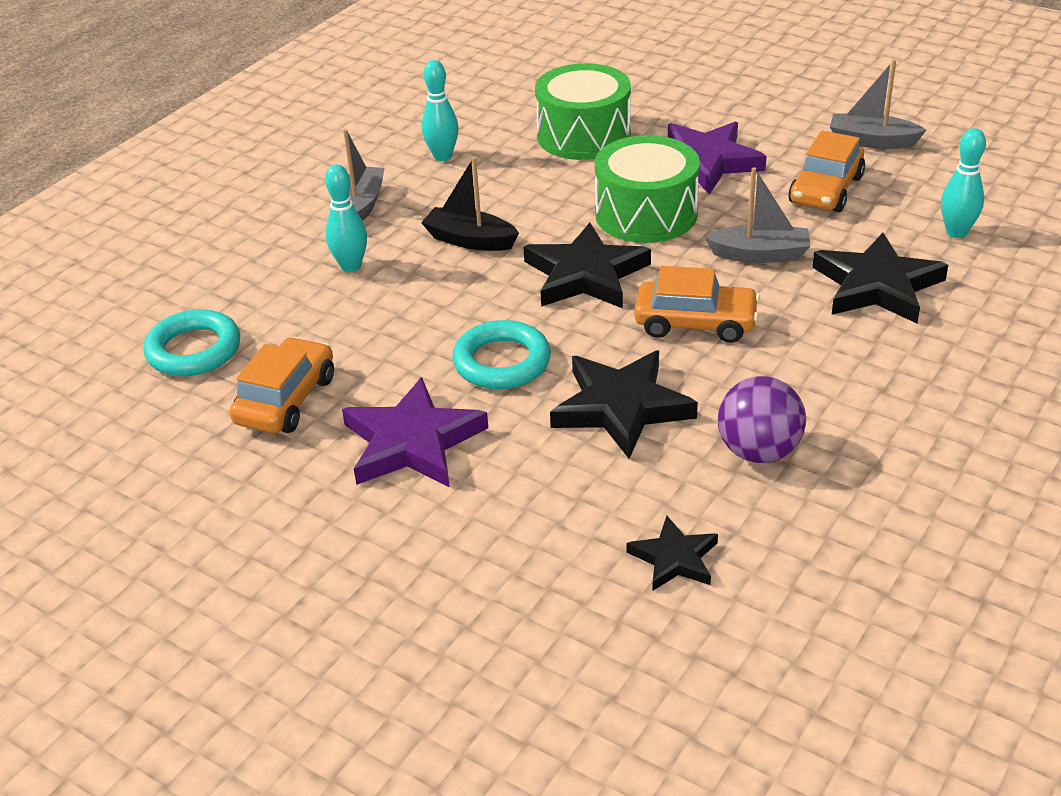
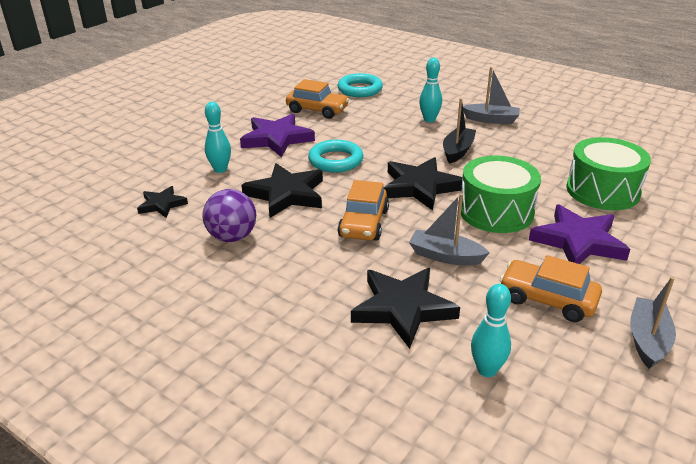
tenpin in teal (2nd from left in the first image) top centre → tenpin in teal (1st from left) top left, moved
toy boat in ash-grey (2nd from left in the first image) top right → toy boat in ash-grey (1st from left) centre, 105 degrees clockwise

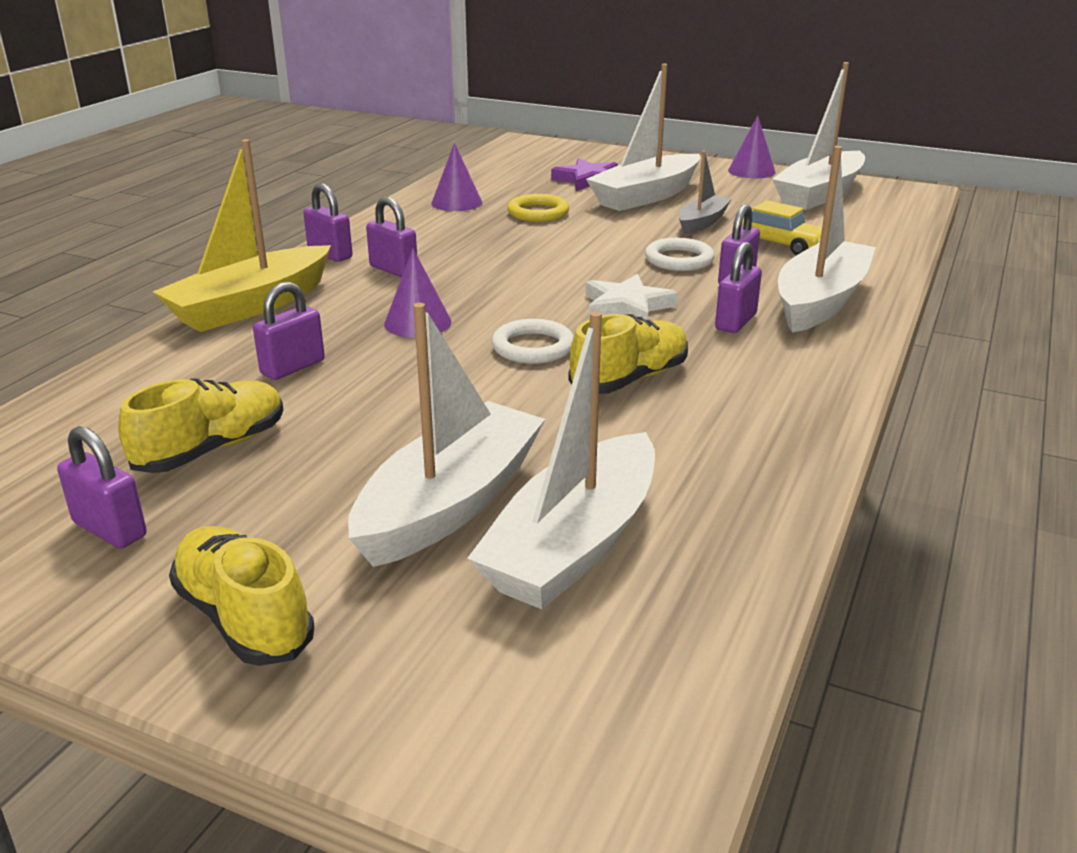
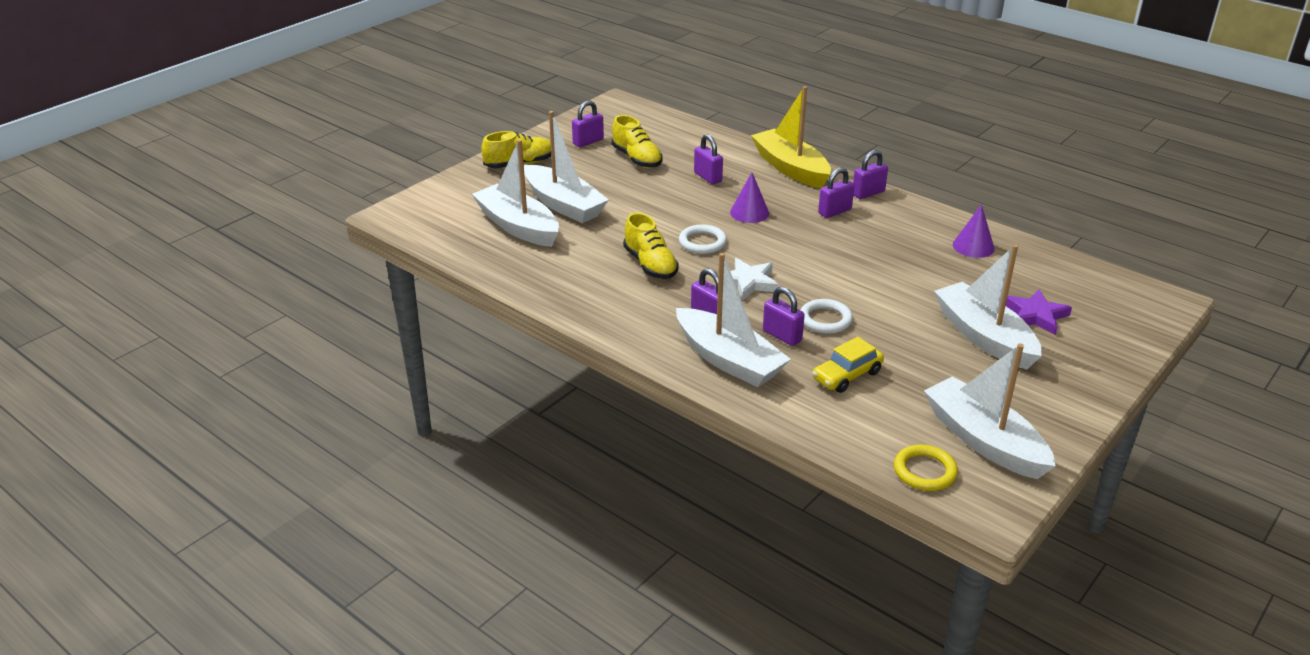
cone in purple (3rd from left) top right → -
toy boat in ash-grey top centre → -
torus in bright yellow top centre → torus in bright yellow bottom right, moved

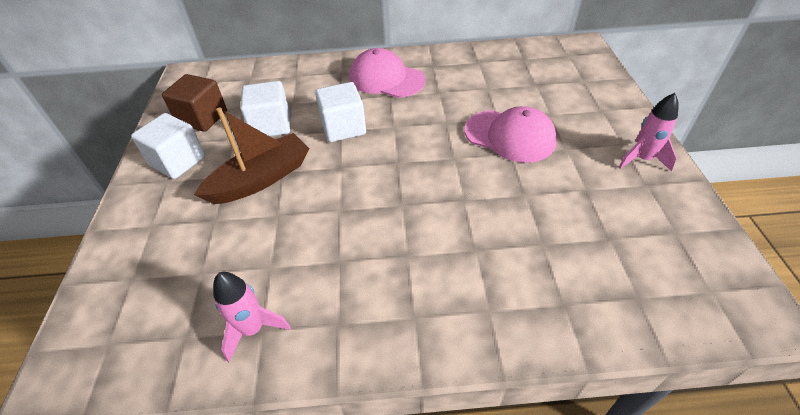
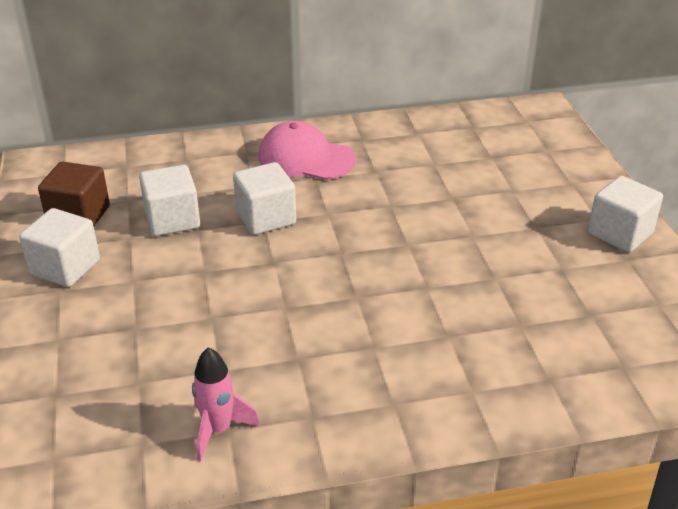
rocket in rose-pink (2nd from left) top right → solid cube in white (4th from left) middle right
cap in rose-pink (2nd from left) top centre → -
toy boat in brown middle left → -

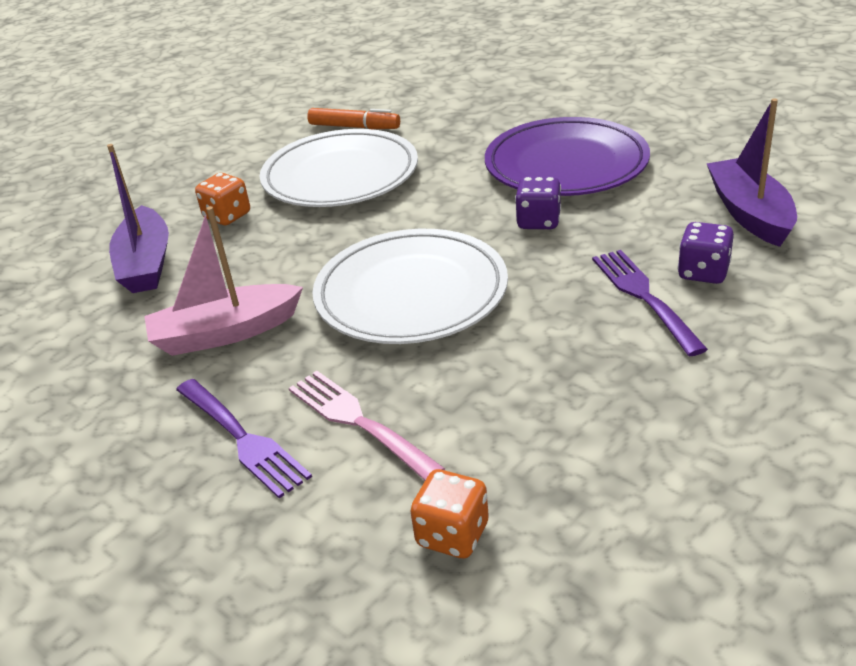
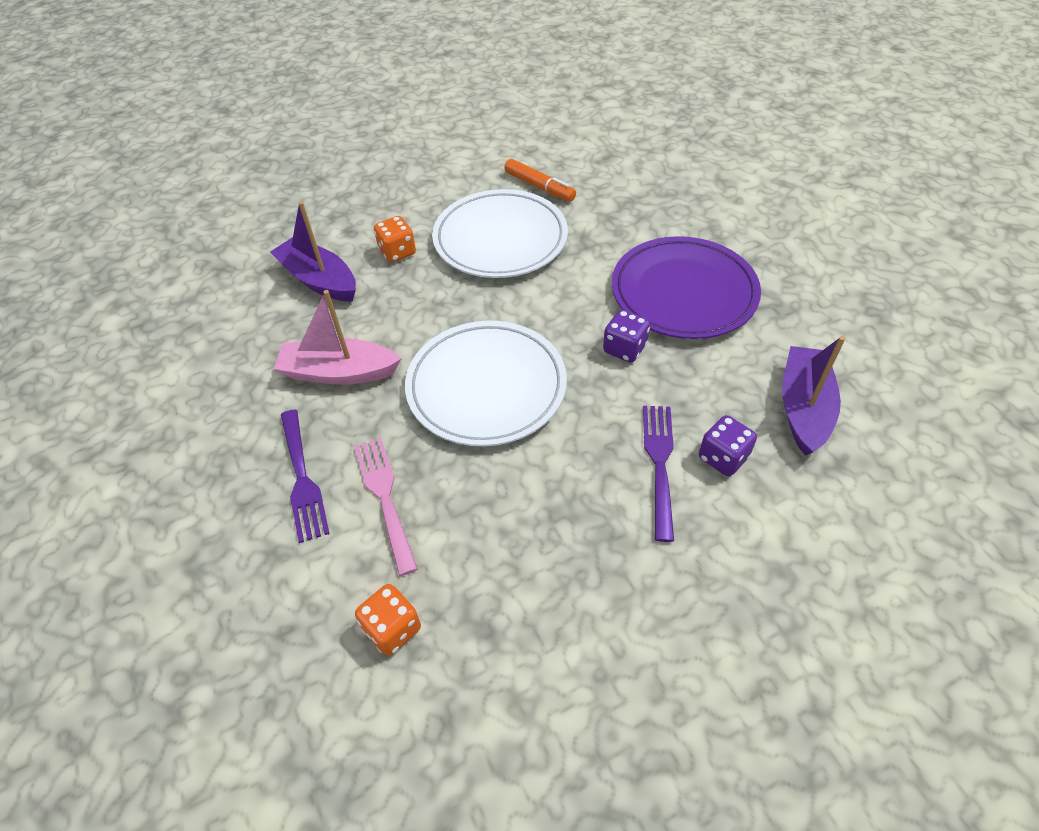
toy boat in purple (1st from left) top left, 120 degrees clockwise

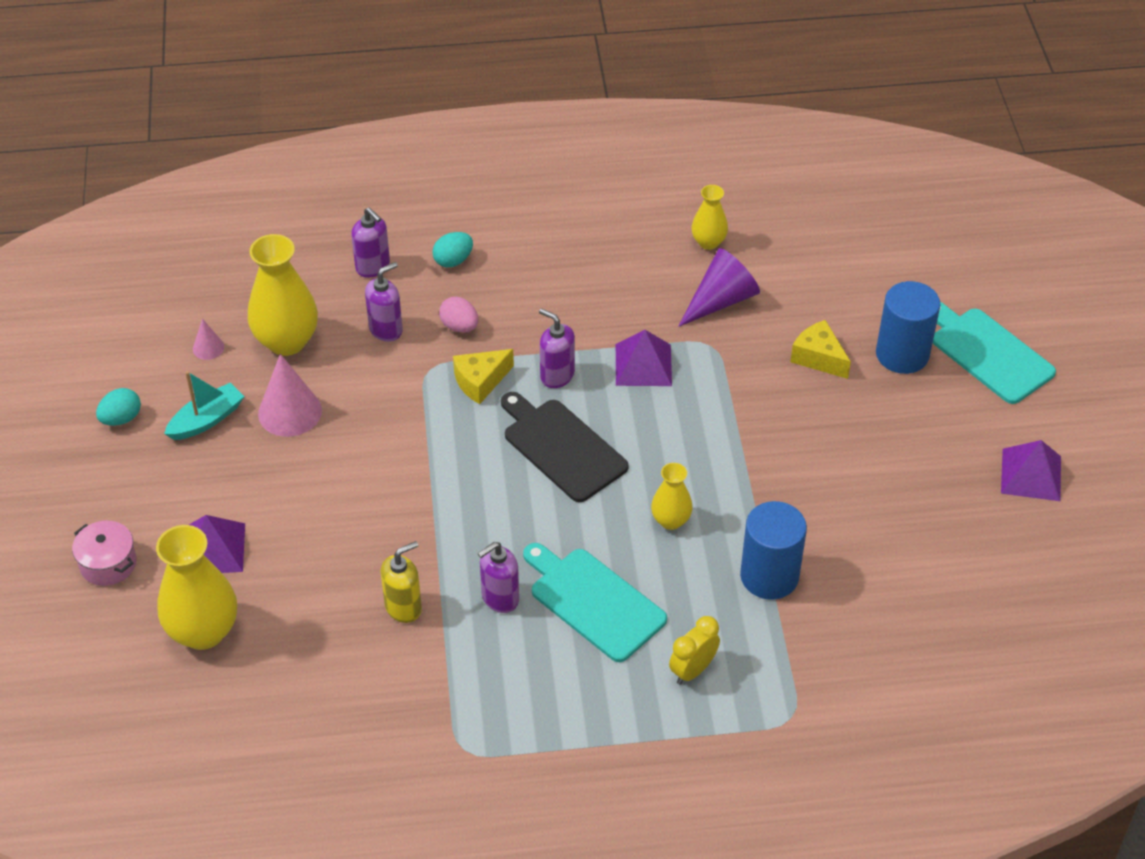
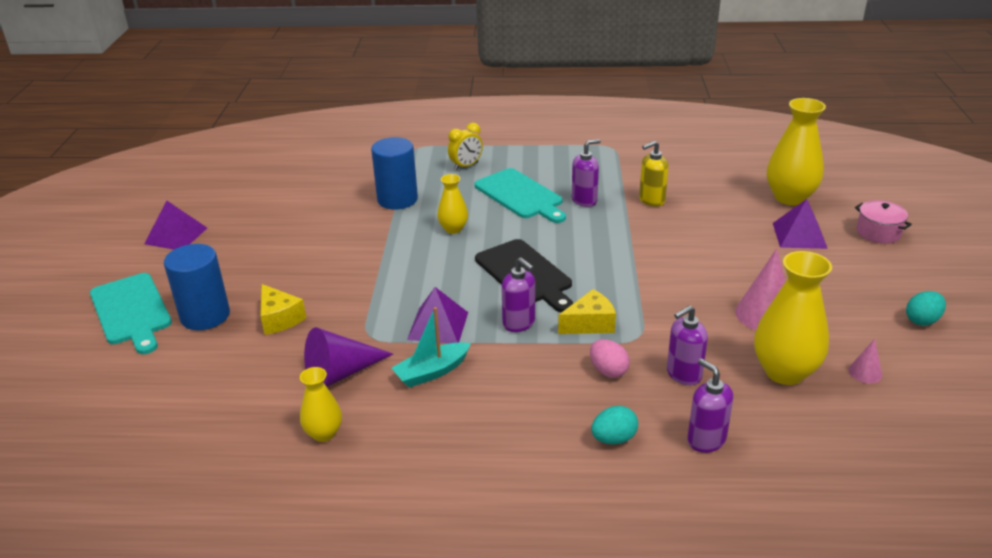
toy boat in teal middle left → toy boat in teal centre, moved

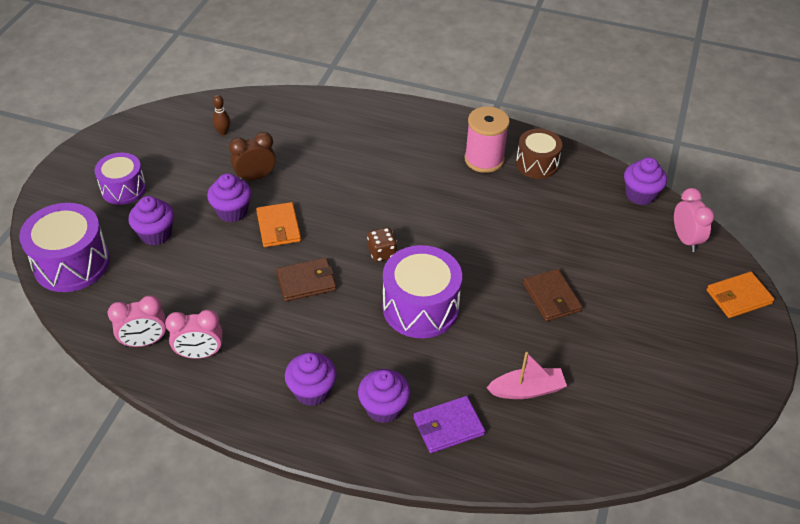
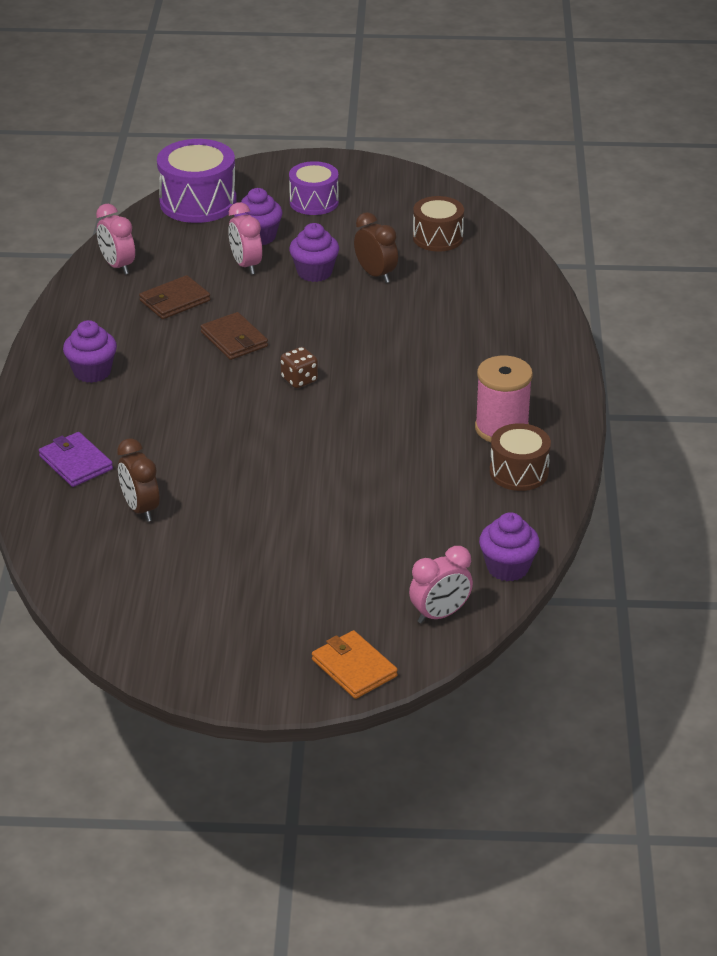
tenpin in brown top left → toy drum in brown (1st from left) top centre
billfold in orange-coloured (1st from left) centre → -
toy drum in purple (3rd from left) centre → -
billfold in brown (2nd from left in the first image) middle right → billfold in brown (1st from left) top left, moved
clock in rose-pink (2nd from left) middle left → clock in rose-pink (2nd from left) top centre, moved
toy boat in rose-pink bottom centre → clock in brown (1st from left) middle left
muffin in purple (4th from left) bottom centre → -

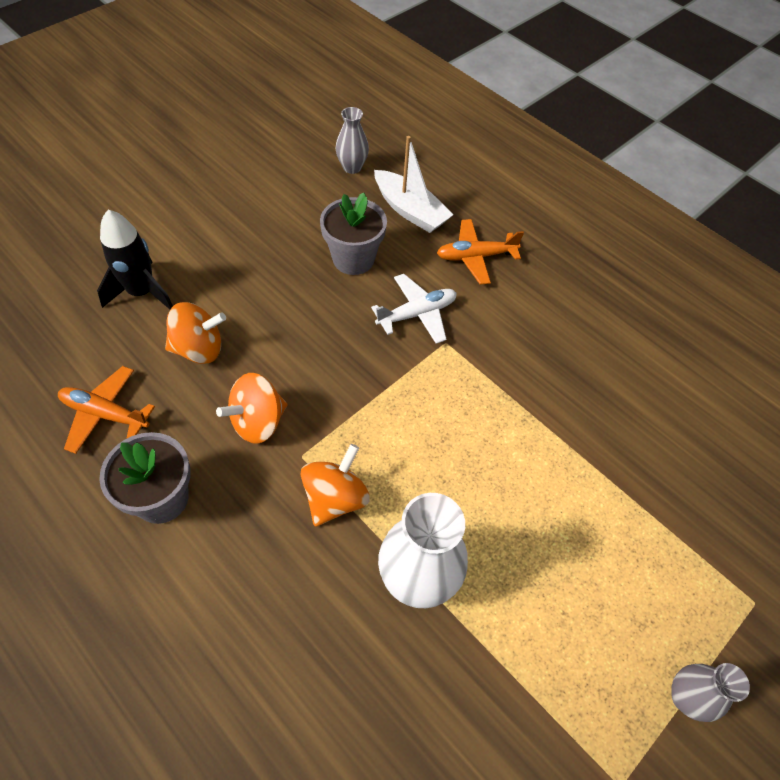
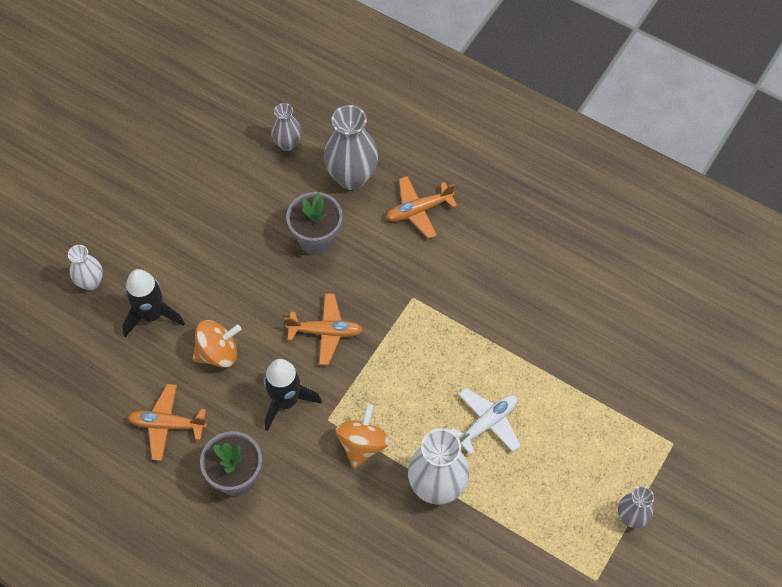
toy boat in white top centre → flower vase in ash-grey (2nd from left) top centre
plane in white centre → plane in white bottom centre, moved
toy top in orange-coloured (2nd from left) middle left → rocket in ebony (2nd from left) bottom centre
- → flower vase in white (1st from left) middle left
- → plane in orange-coloured (2nd from left) centre

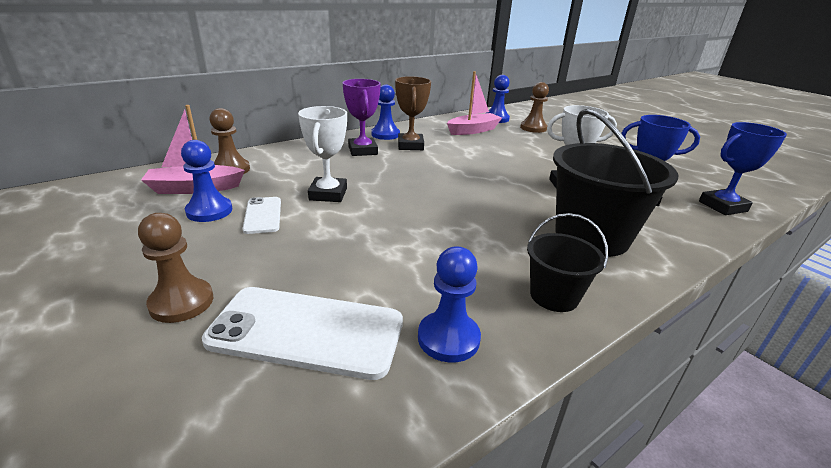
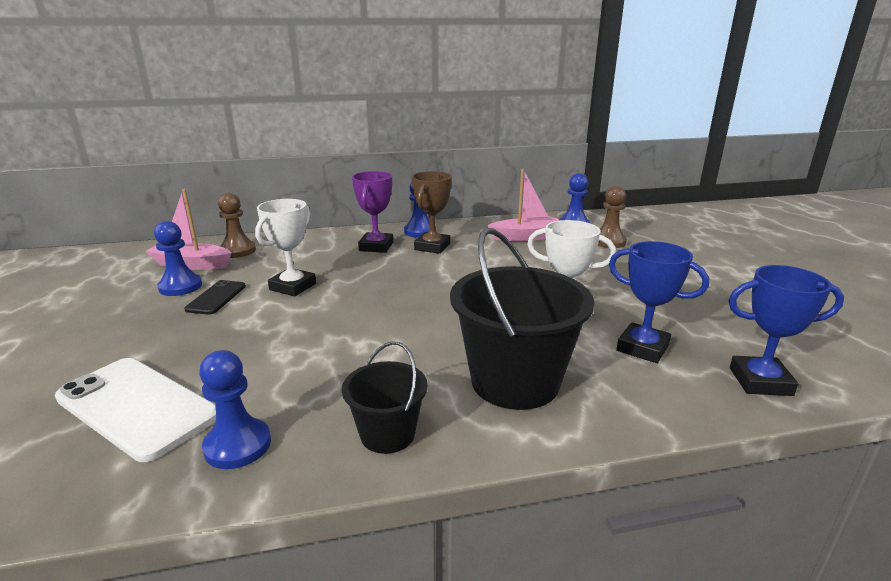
phone in white (1st from left) middle left → phone in ebony middle left
pawn in brown (1st from left) middle left → -

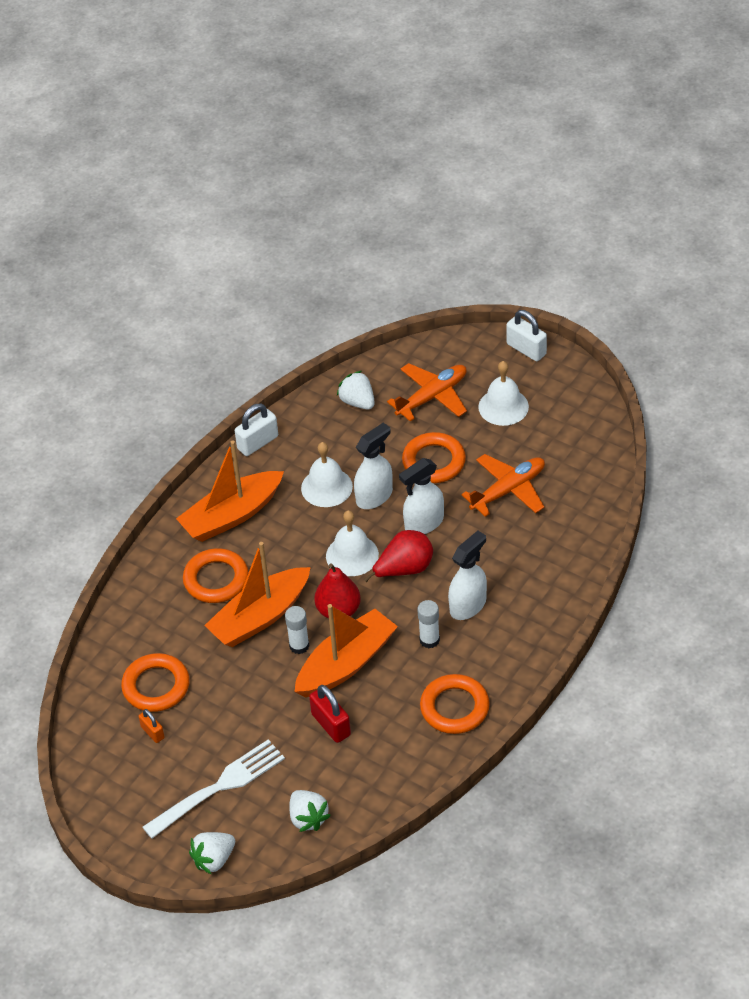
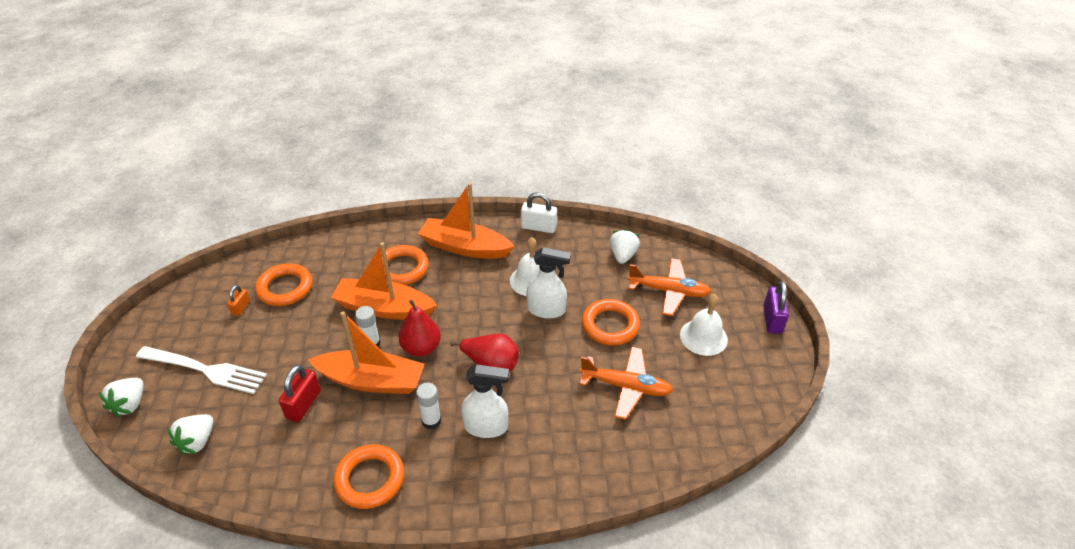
small lock in white (2nd from left) middle right → small lock in purple middle right
sprayer in white (2nd from left) centre → -
bell in white (2nd from left) centre → -
berry in white (1st from left) bottom left, 90 degrees counterclockwise

